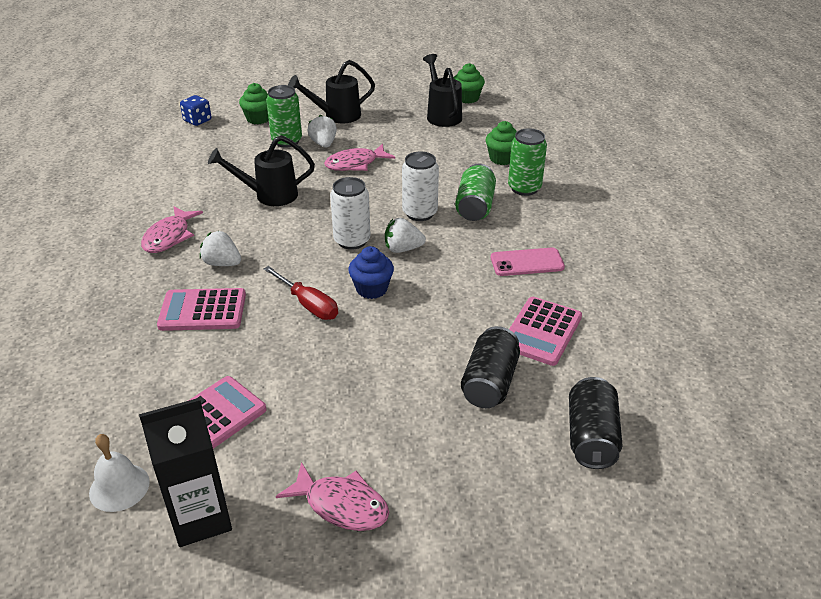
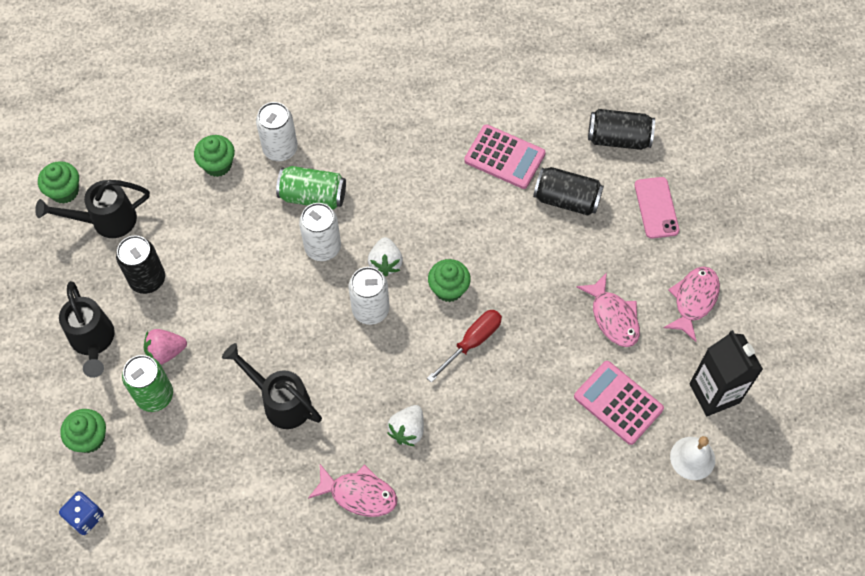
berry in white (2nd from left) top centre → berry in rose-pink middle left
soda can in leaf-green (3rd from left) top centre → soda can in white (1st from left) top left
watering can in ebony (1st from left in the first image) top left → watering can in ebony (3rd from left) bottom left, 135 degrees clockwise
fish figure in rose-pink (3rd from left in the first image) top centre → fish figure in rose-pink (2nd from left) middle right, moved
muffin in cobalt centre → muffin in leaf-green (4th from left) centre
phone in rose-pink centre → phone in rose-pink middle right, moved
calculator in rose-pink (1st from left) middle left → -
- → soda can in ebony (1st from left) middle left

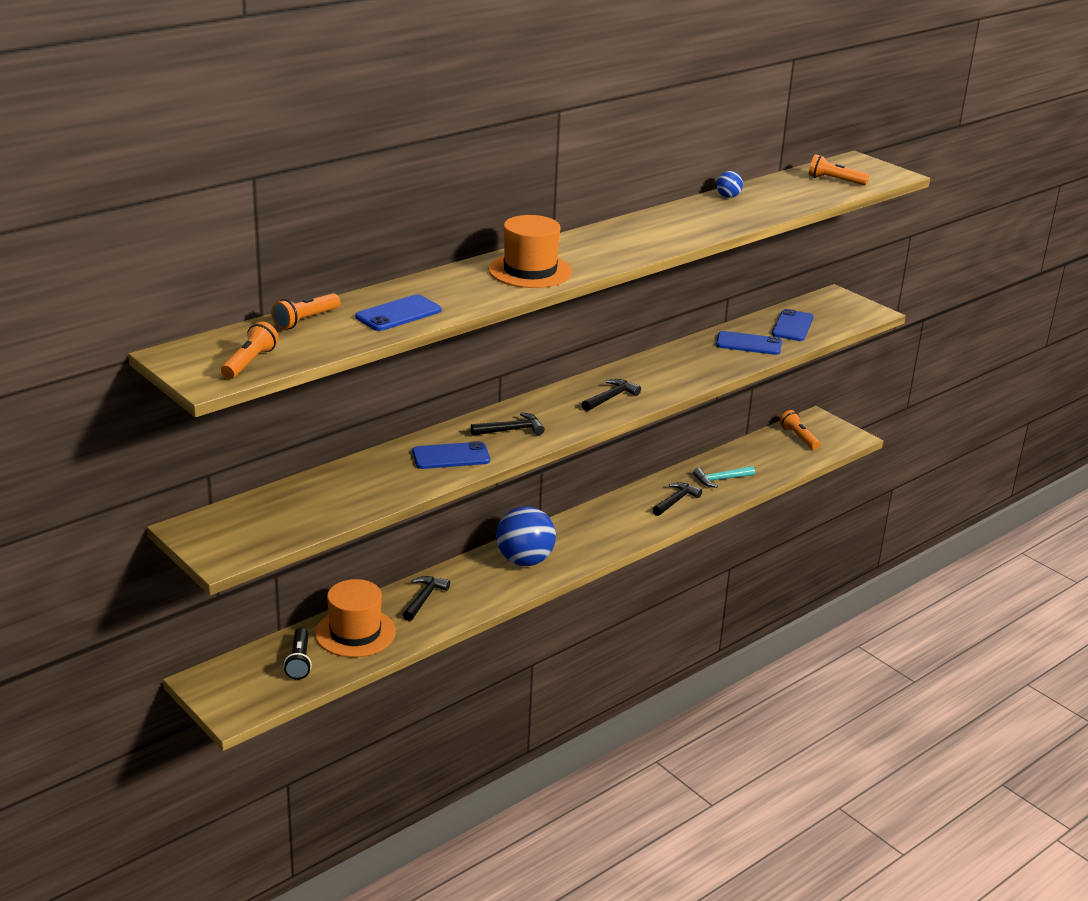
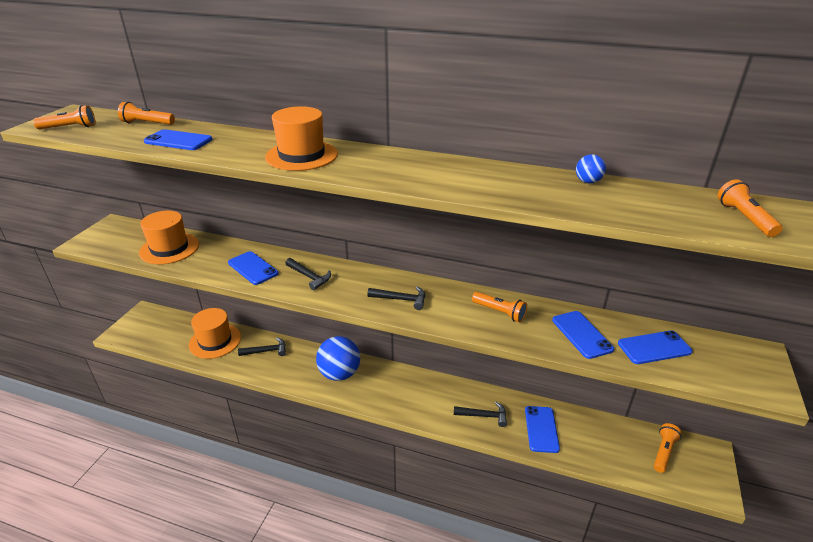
claw hammer in teal centre → phone in cobalt (3rd from left) bottom right
pocket torch in ebony bottom left → -
- → top hat in orange-coloured (1st from left) middle left
- → pocket torch in orange-coloured (3rd from left) centre

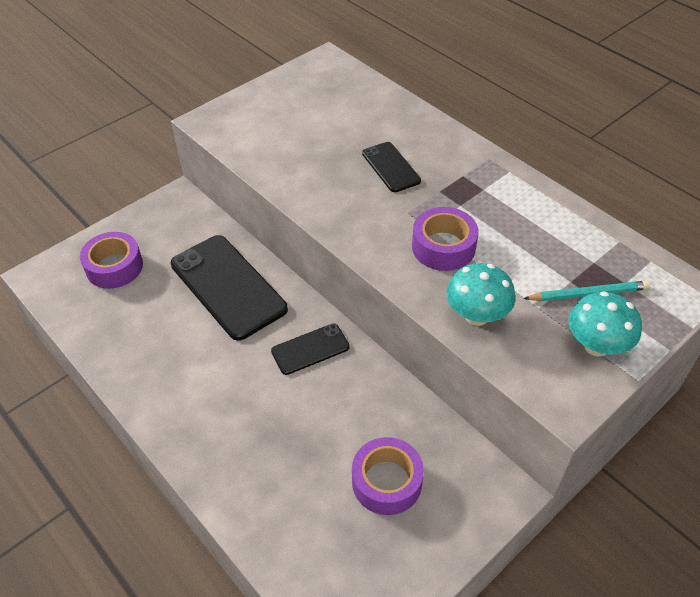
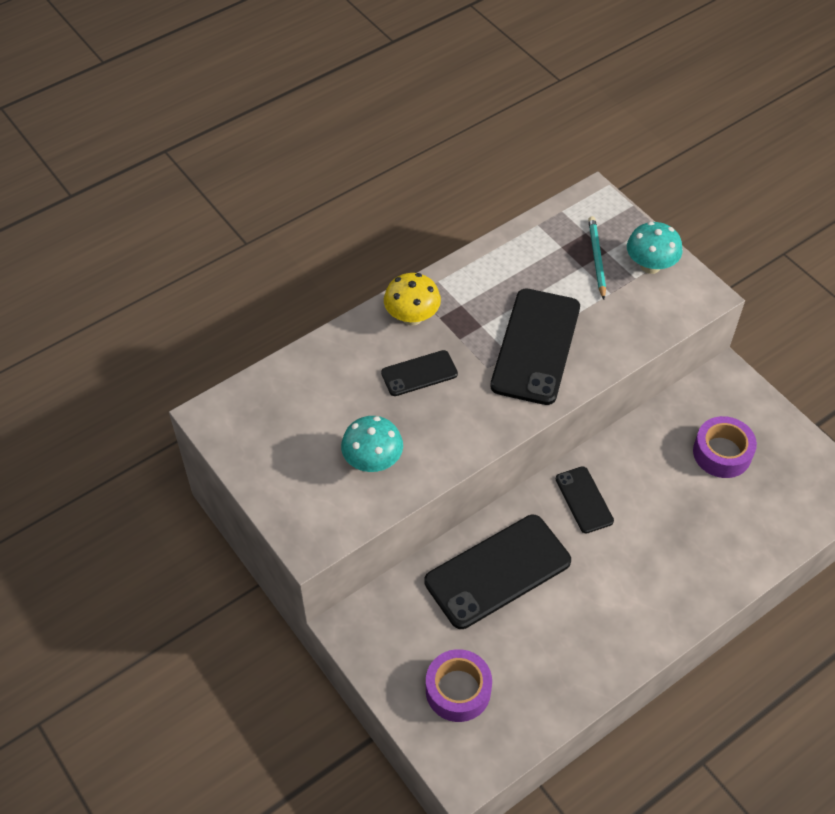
tape in purple (3rd from left) centre → phone in ebony (3rd from left) centre
fungus in teal (1st from left) middle right → fungus in teal (1st from left) centre, moved
- → fungus in bright yellow centre

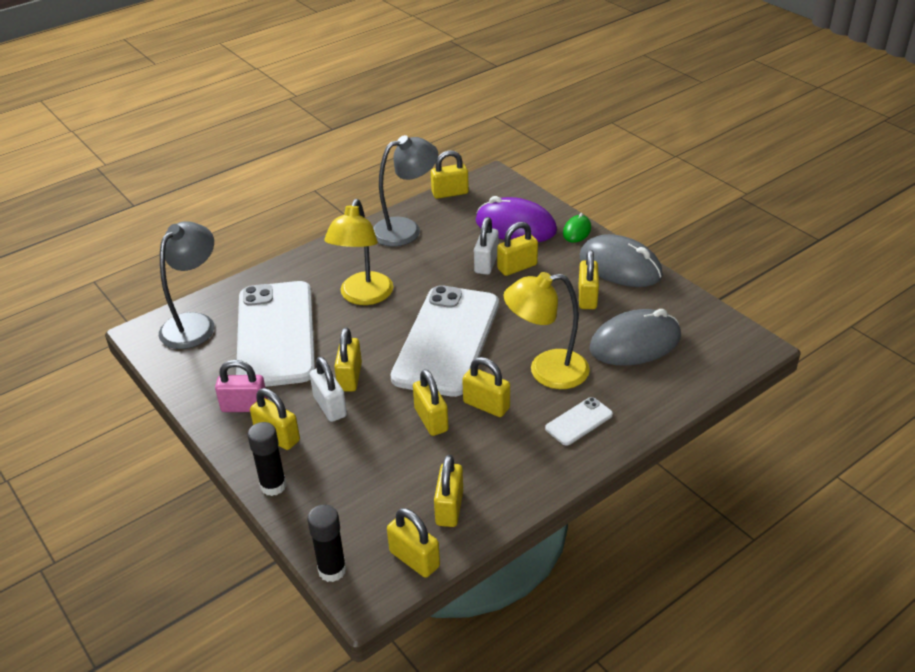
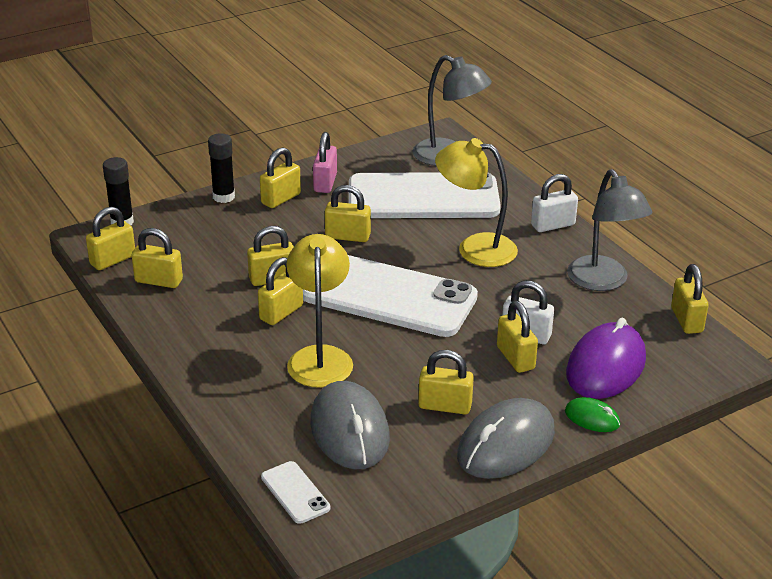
small lock in white (1st from left in the first image) centre → small lock in white (2nd from left) middle right, moved
phone in white (3rd from left in the first image) centre → phone in white (1st from left) bottom centre, moved

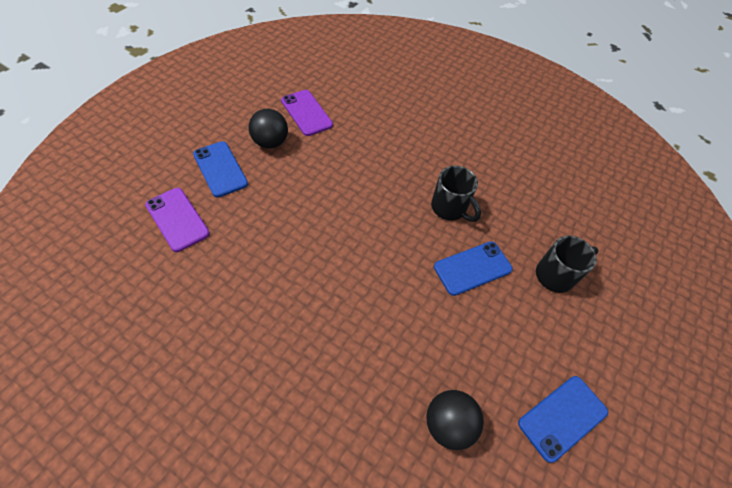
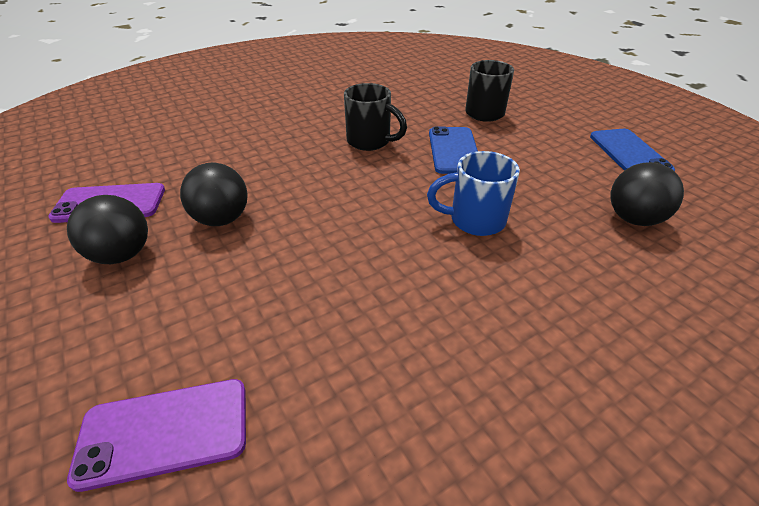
phone in cobalt (1st from left) middle left → -
mug in ebony (1st from left) centre → mug in ebony (1st from left) top centre, 45 degrees clockwise
- → mug in cobalt centre
- → ball in ebony (2nd from left) middle left

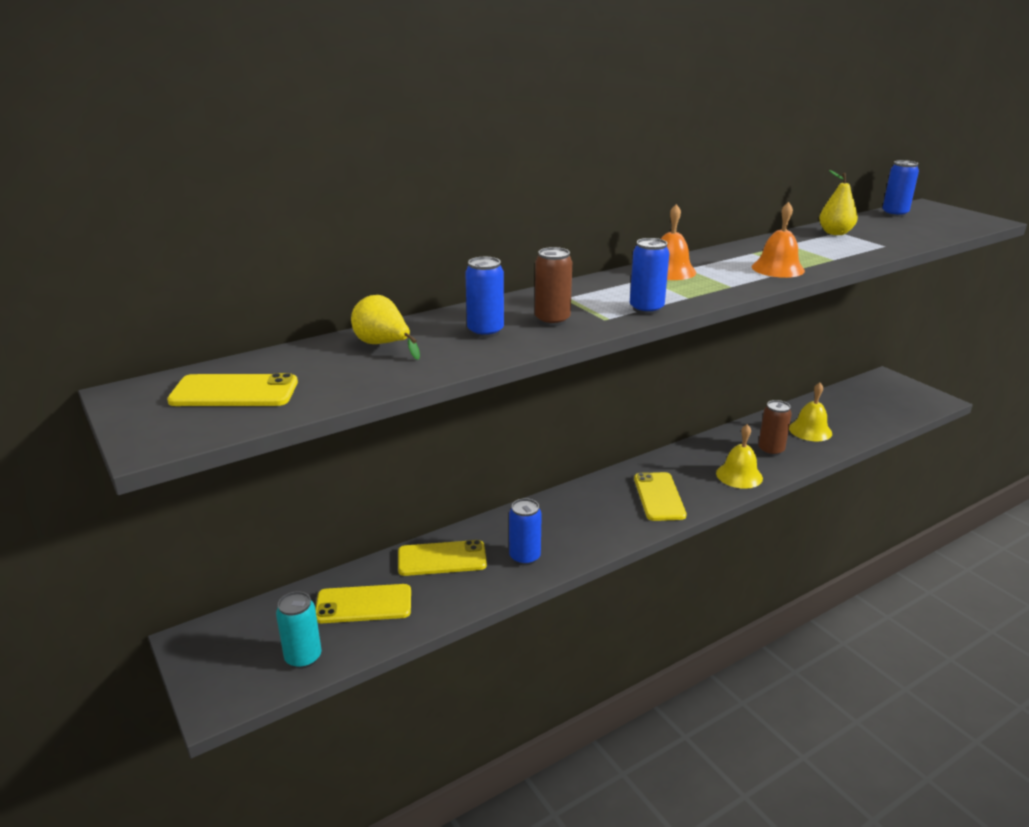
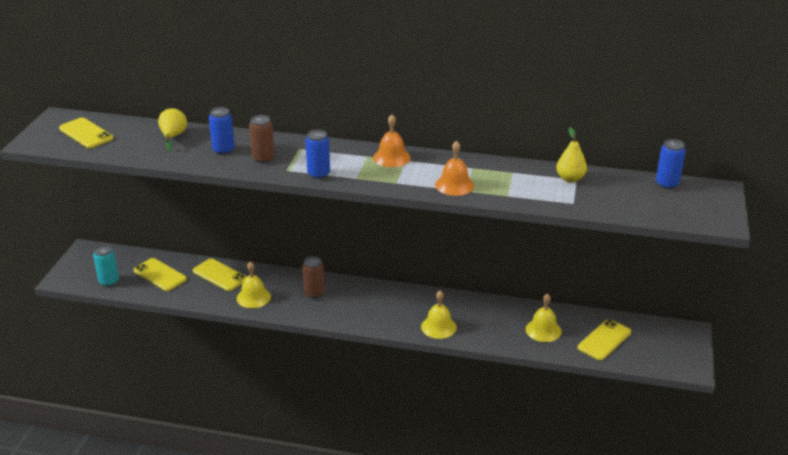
soda can in brown (2nd from left) middle right → soda can in brown (2nd from left) centre, moved
phone in bright yellow (4th from left) centre → phone in bright yellow (4th from left) bottom right, moved
soda can in cobalt (2nd from left) centre → bell in bright yellow (1st from left) middle left

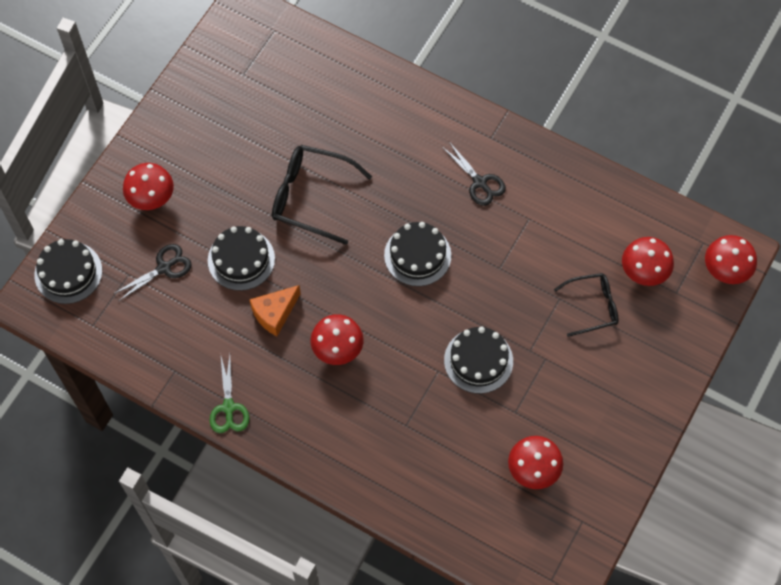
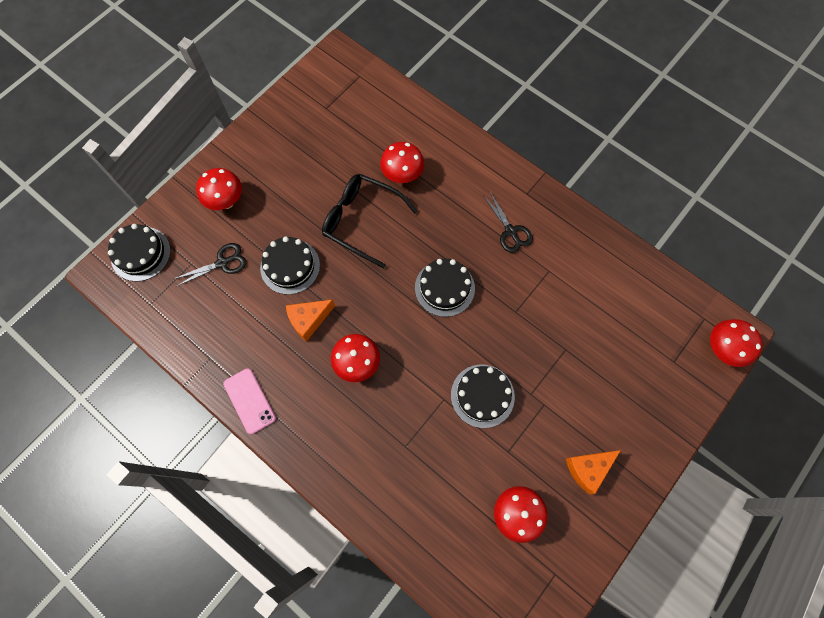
fungus in crimson (4th from left in the first image) middle right → fungus in crimson (3rd from left) top centre, moved
glasses in ebony (2nd from left) middle right → -
scissors in leaf-green bottom left → phone in rose-pink middle left
- → piece of cheese in orange-coloured (2nd from left) bottom right

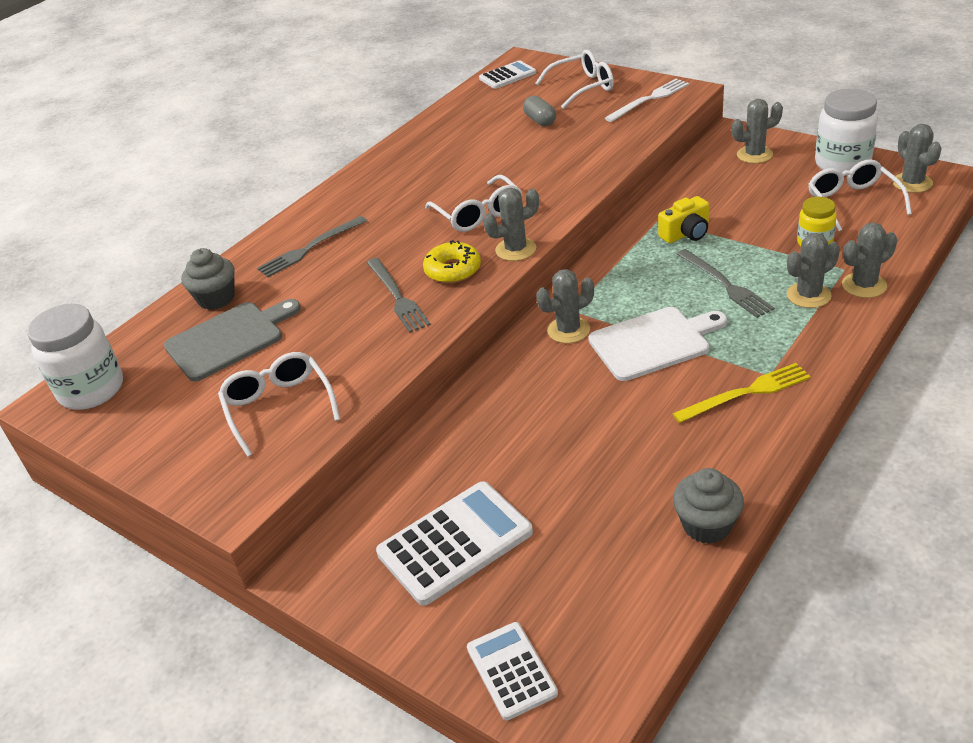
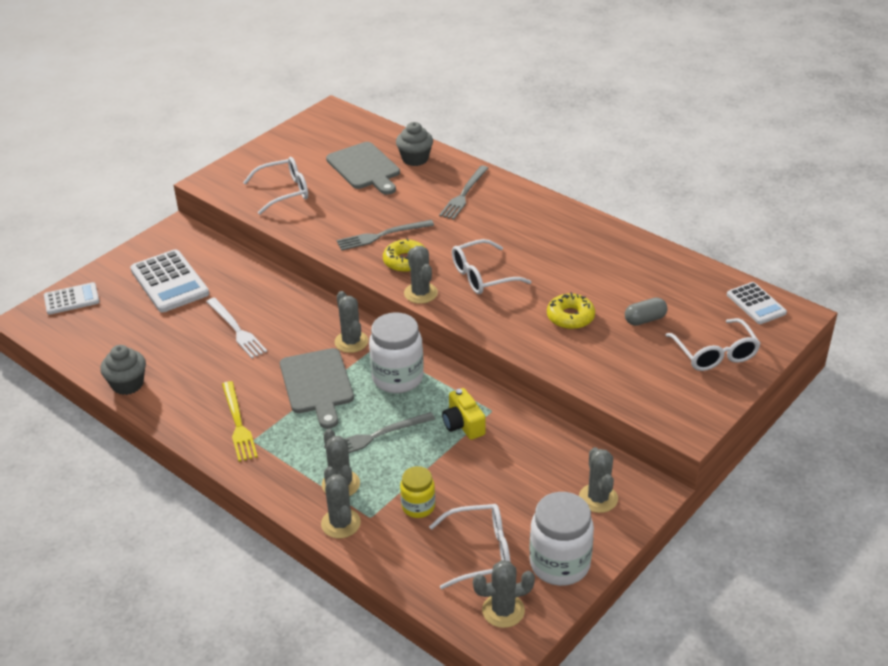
dinner fork in white top centre → dinner fork in white middle left, moved
dinner fork in ash-grey (1st from left in the first image) top left → dinner fork in ash-grey (3rd from left) top centre, 120 degrees counterclockwise
preserve jar in white (1st from left) middle left → preserve jar in white (1st from left) centre, moved
chopping board in white middle right → chopping board in ash-grey (1st from left) centre
- → donut in bright yellow (2nd from left) centre

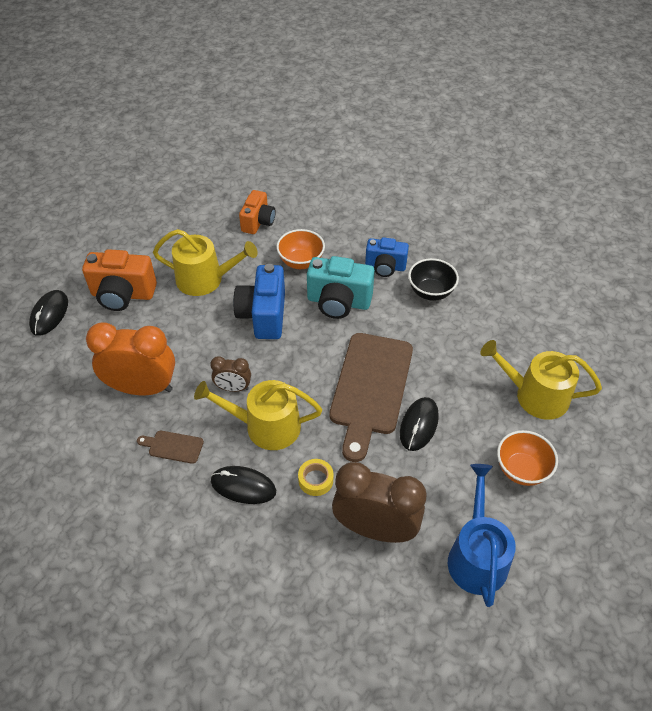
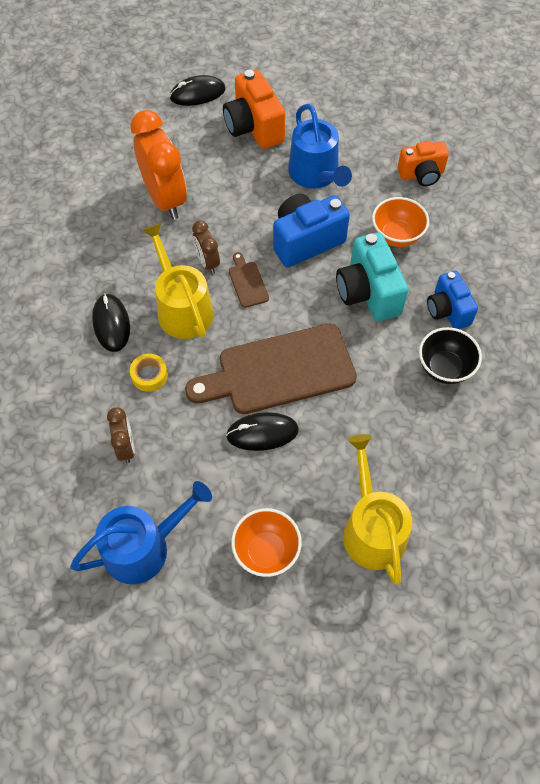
watering can in bright yellow (1st from left) middle left → watering can in cobalt (2nd from left) top centre
chopping board in brown (1st from left) middle left → chopping board in brown (1st from left) centre, moved
clock in brown (2nd from left in the first image) bottom centre → clock in brown (1st from left) middle left, x0.50

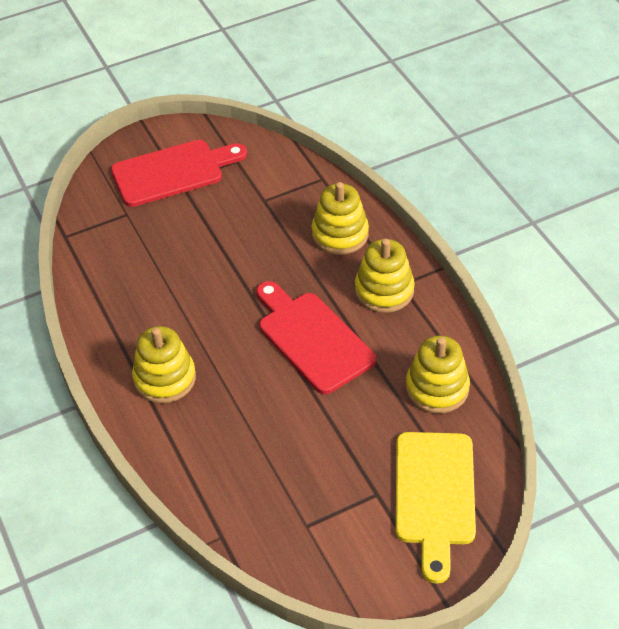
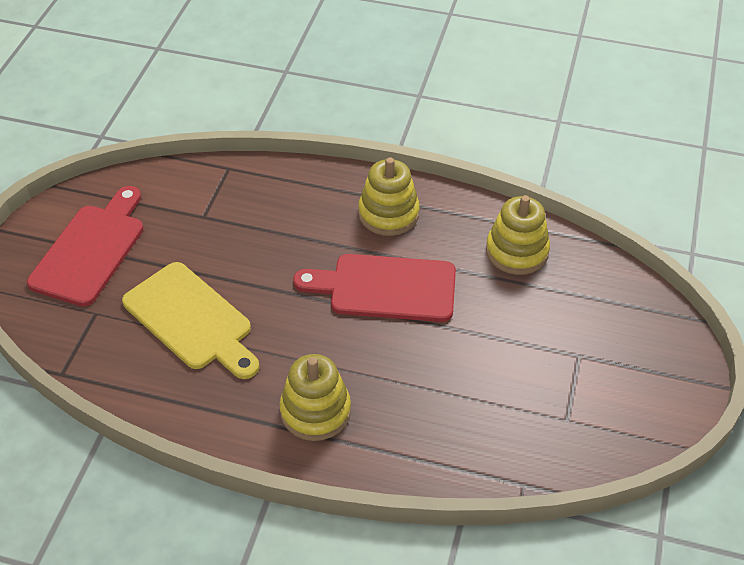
ring stacker in bright yellow (2nd from left) centre → -
chopping board in bright yellow bottom right → chopping board in bright yellow middle left, moved

